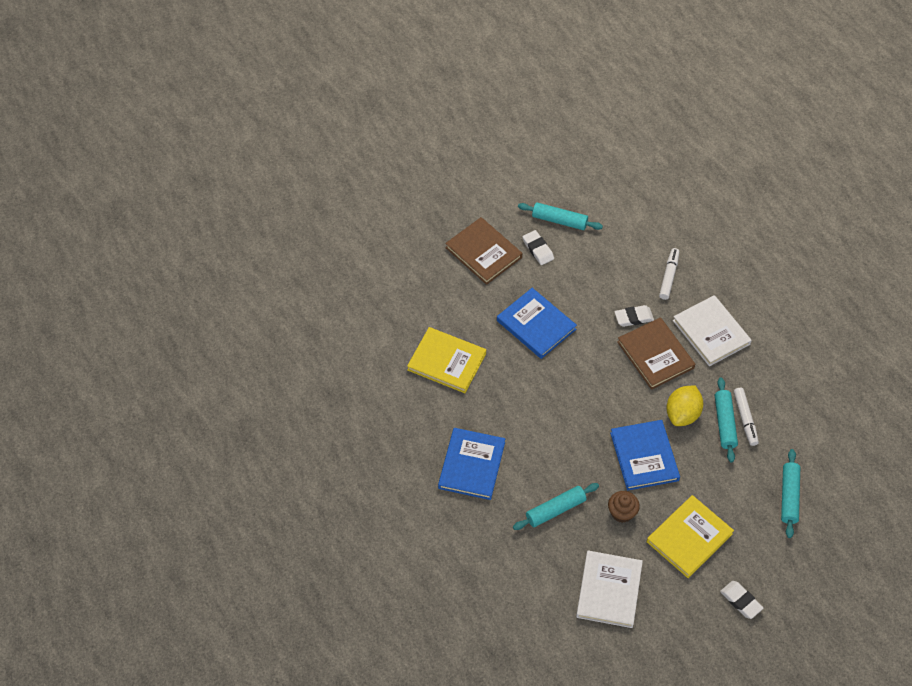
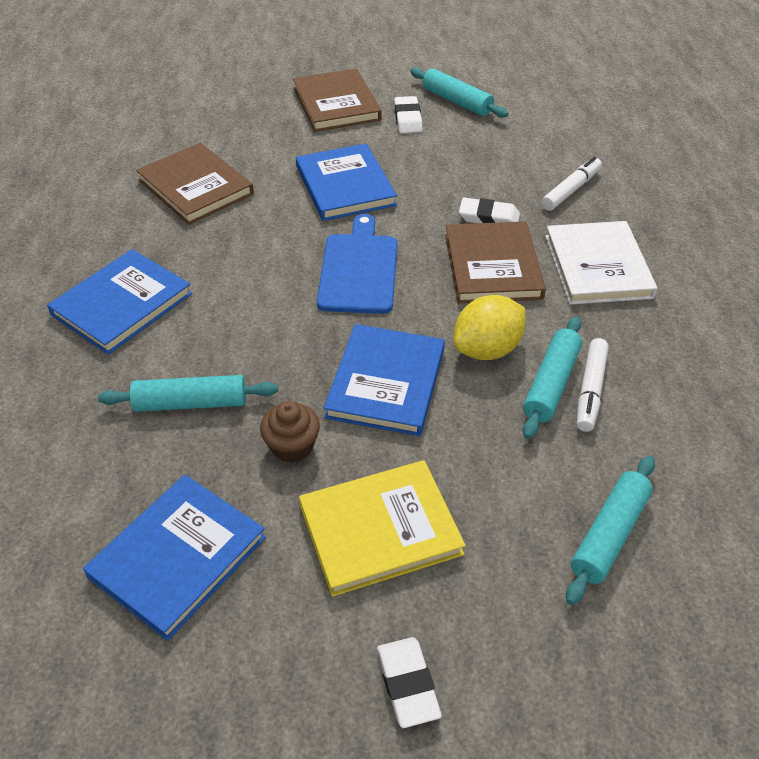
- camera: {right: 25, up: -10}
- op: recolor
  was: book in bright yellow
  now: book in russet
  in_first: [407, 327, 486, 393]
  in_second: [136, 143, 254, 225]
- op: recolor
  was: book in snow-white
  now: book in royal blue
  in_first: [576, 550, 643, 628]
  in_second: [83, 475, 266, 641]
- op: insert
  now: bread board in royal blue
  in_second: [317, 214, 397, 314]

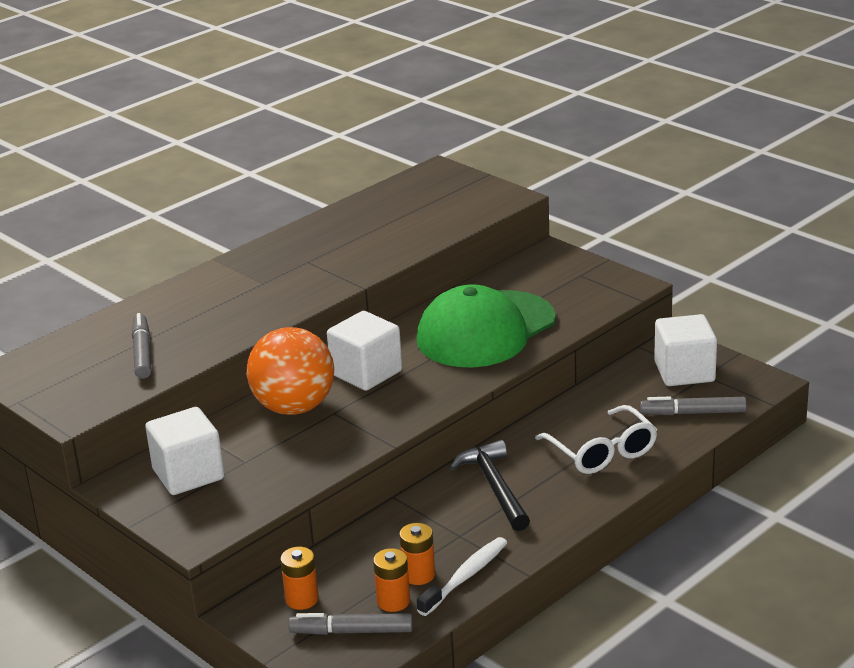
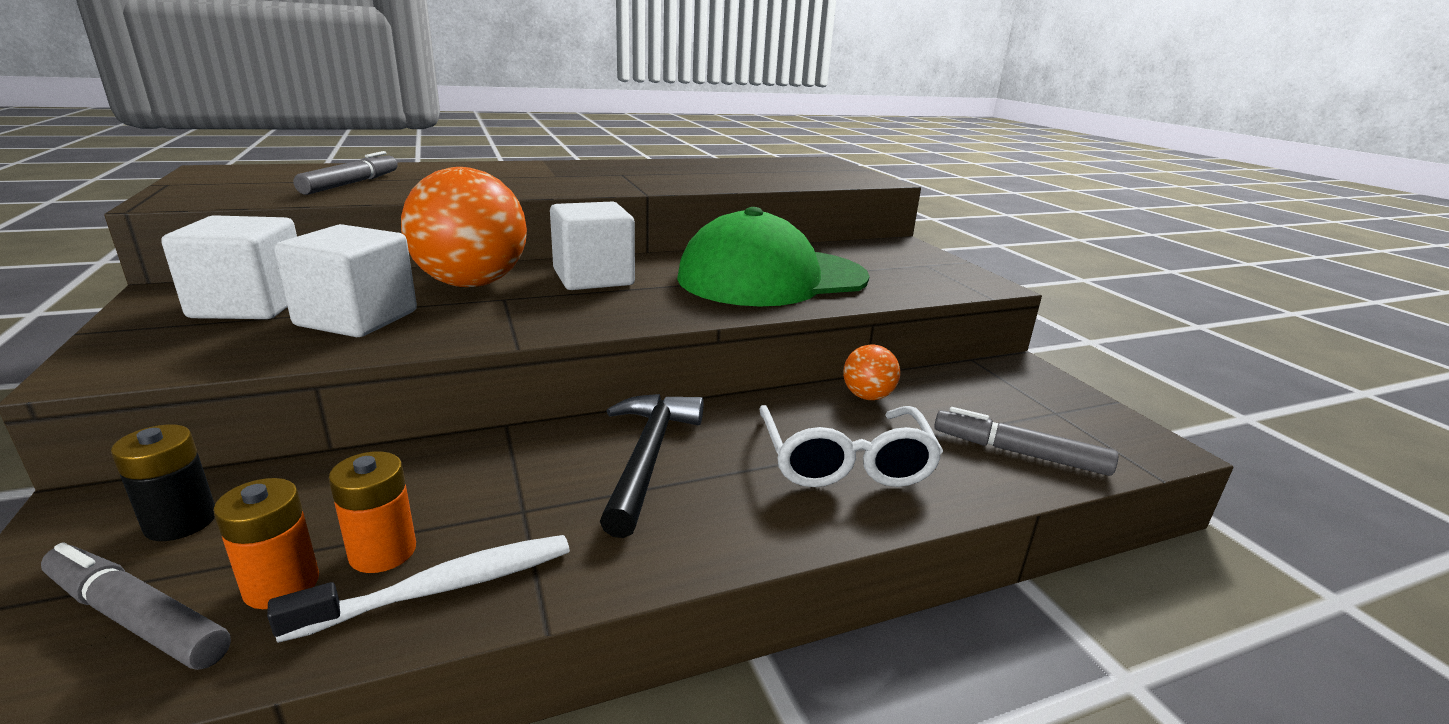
- camera: {right: 20, up: -5}
- op: move
  was: cube in snow-white
  in_first: [654, 314, 717, 386]
  in_second: [274, 224, 417, 337]
- op: recolor
  was: battery in orange
  now: battery in ebony
  in_first: [280, 547, 319, 610]
  in_second: [111, 424, 215, 541]
- op: insert
  now: play ball in orange
  in_second: [843, 344, 900, 400]

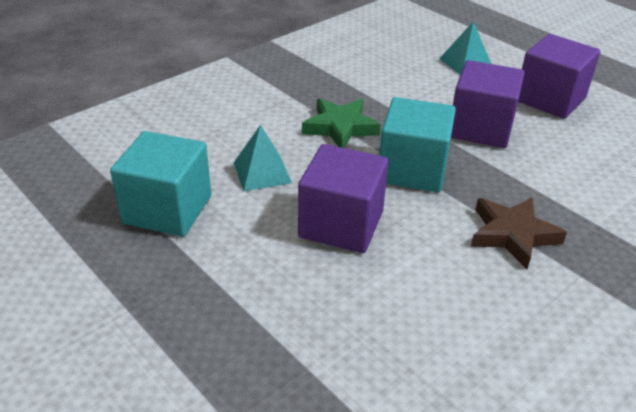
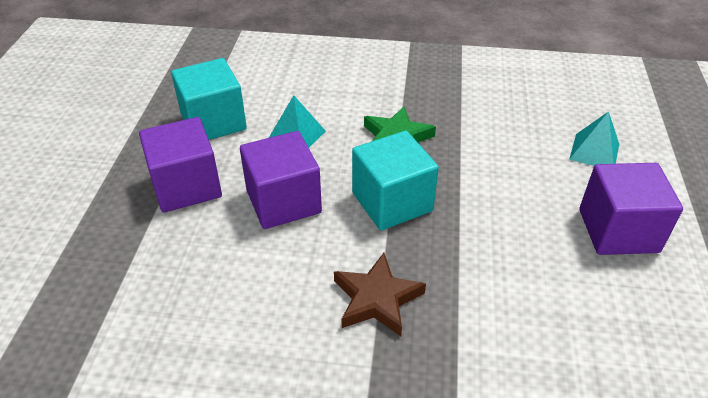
- camera: {right: 50, up: 5}
- op: move
  was: cube in violet
  in_first: [451, 60, 525, 148]
  in_second: [139, 117, 222, 212]

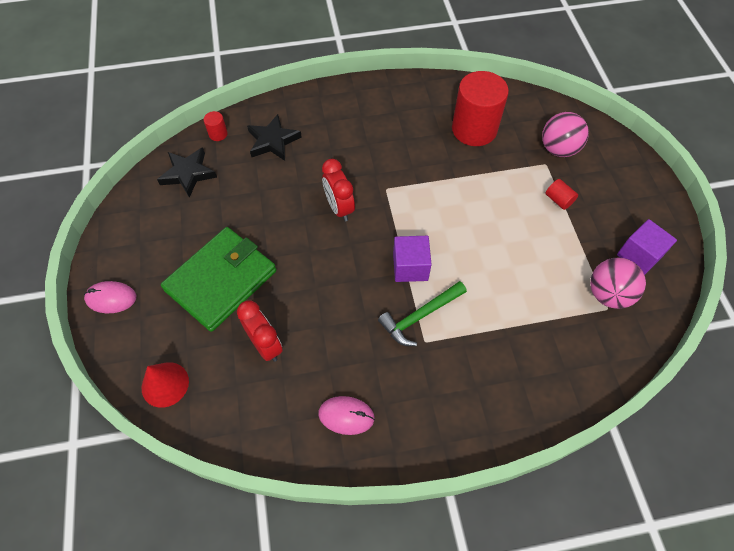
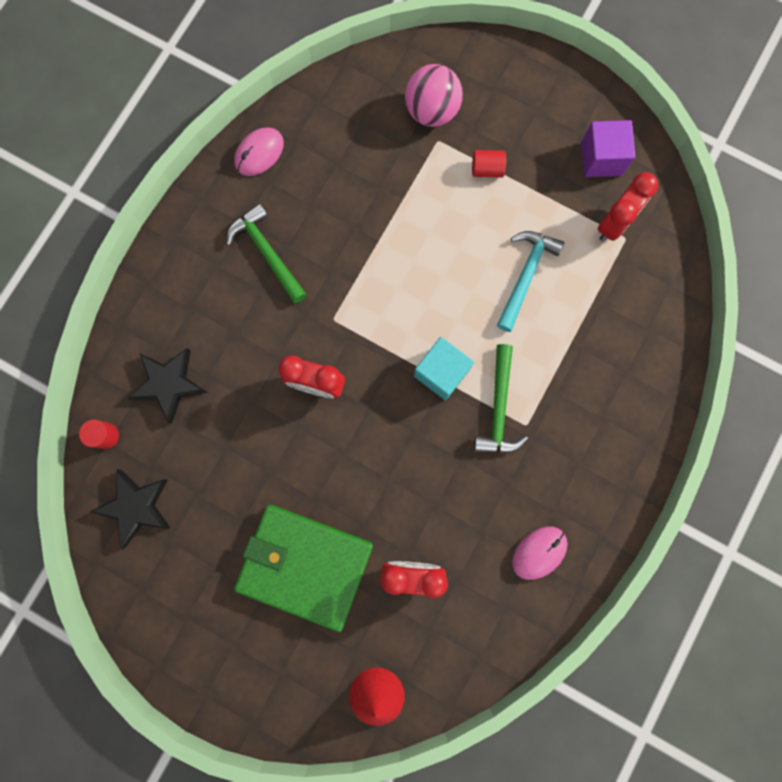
- camera: {right: -50, up: 20}
- op: delete
  was: cylinder in scarlet
  in_first: [452, 71, 509, 146]
- op: rotate
  was: billfold in leaf-green
  in_first: [161, 227, 276, 332]
  in_second: [234, 505, 373, 632]
  clockwise: -60
- op: recolor
  was: cube in violet
  now: cube in aqua
  in_first: [393, 236, 432, 282]
  in_second: [414, 337, 474, 400]
- op: replace
  was: play ball in rosy
  now: clock in scarlet
  in_first: [590, 257, 646, 309]
  in_second: [598, 172, 658, 242]
- op: move
  was: computer mouse in rosy
  in_first: [84, 281, 136, 313]
  in_second: [234, 127, 284, 176]
- op: insert
  now: carpenter's hammer in leaf-green
  in_second: [227, 203, 307, 303]
- op: insert
  now: carpenter's hammer in aqua
  in_second: [497, 231, 564, 332]

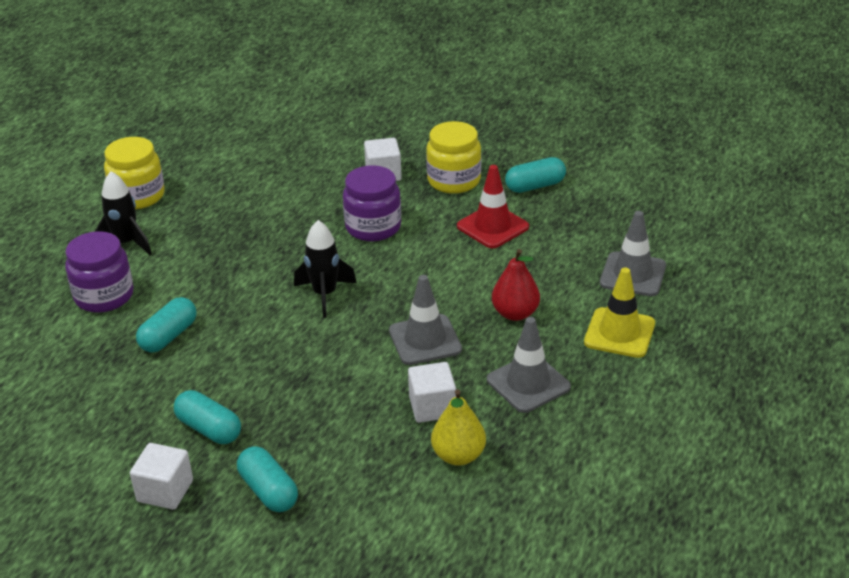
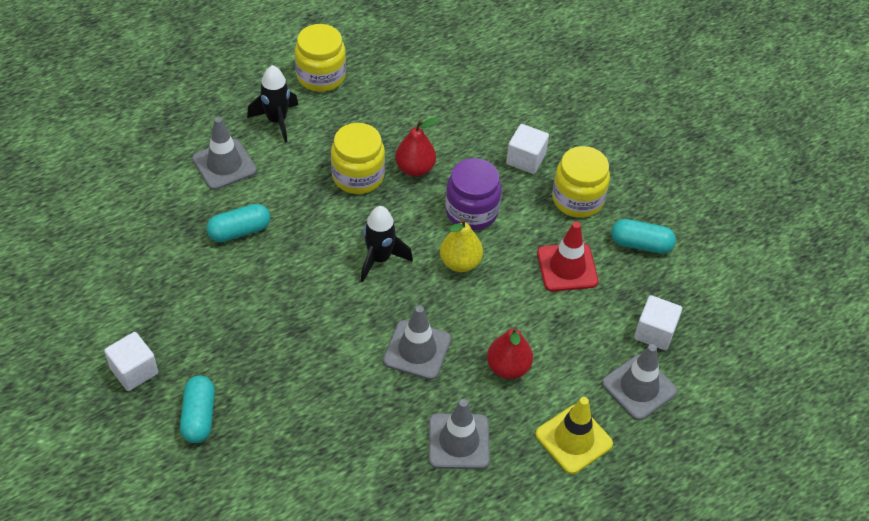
- camera: {right: 30, up: 15}
- op: replace
  was: jam jar in violet
  now: safety cone in gray
  in_first: [65, 231, 134, 313]
  in_second: [192, 117, 257, 190]
- op: move
  was: cube in snow-white
  in_first: [408, 362, 456, 423]
  in_second: [634, 295, 682, 350]
- op: move
  was: pear fruit in bright yellow
  in_first: [431, 389, 486, 466]
  in_second: [440, 218, 483, 272]
- op: delete
  was: pill shape in aqua
  in_first: [174, 390, 241, 444]
- op: insert
  now: pear fruit in scarlet
  in_second: [395, 117, 439, 176]
- op: insert
  now: jam jar in bright yellow
  in_second: [331, 123, 385, 194]

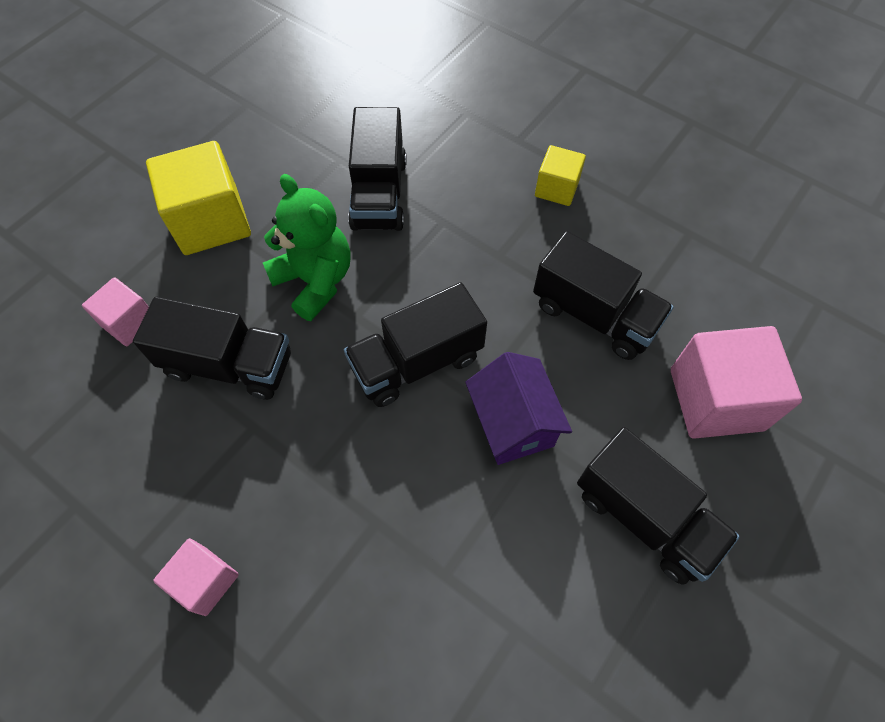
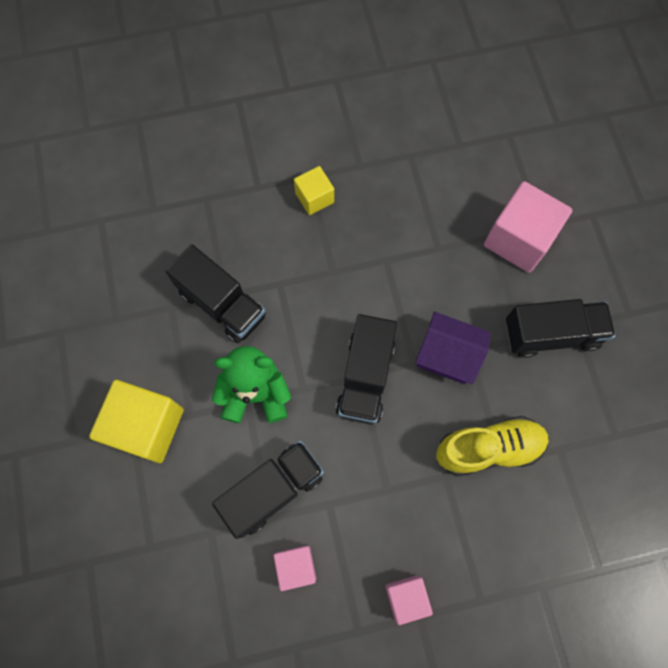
- camera: {right: -50, up: 10}
- op: delete
  was: lorry in ebony
  in_first: [533, 231, 674, 360]
- op: move
  was: cube in rosy
  in_first: [82, 277, 149, 346]
  in_second: [273, 545, 316, 591]
- op: insert
  now: shoe in bright yellow
  in_second: [436, 416, 549, 476]

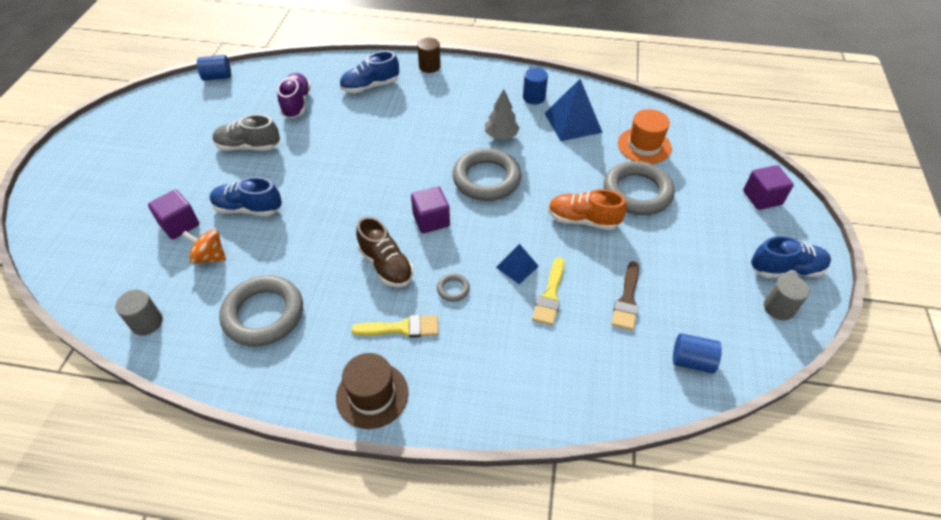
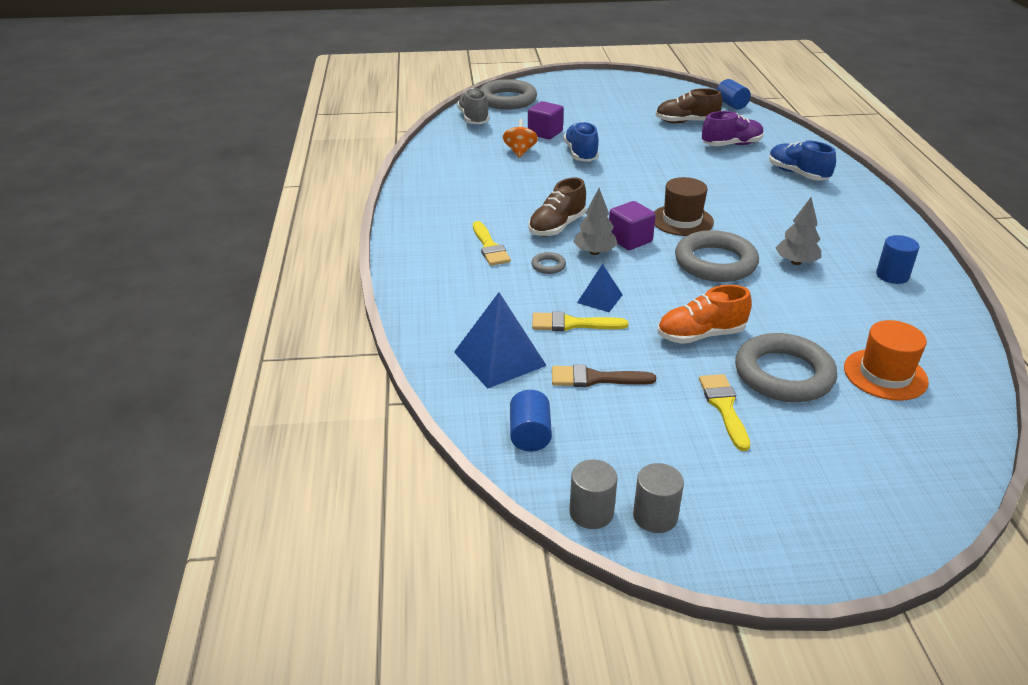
- camera: {right: 75, up: -15}
- op: delete
  was: cylinder in russet
  in_first: [417, 38, 441, 73]
- op: move
  was: solid pyramid in royal blue
  in_first: [545, 79, 603, 141]
  in_second: [454, 292, 547, 389]
- op: move
  was: shoe in gray
  in_first: [213, 114, 280, 151]
  in_second: [457, 88, 490, 124]
- op: delete
  was: cube in violet
  in_first: [743, 165, 794, 210]
- op: rotate
  was: shoe in orange
  in_first: [548, 189, 627, 230]
  in_second: [658, 285, 752, 344]
  clockwise: -105
- op: delete
  was: shoe in royal blue
  in_first: [751, 236, 831, 278]
- op: move
  was: ring in gray
  in_first: [219, 275, 303, 347]
  in_second: [480, 79, 537, 110]
- op: move
  was: cylinder in gray
  in_first: [115, 289, 163, 335]
  in_second: [570, 460, 618, 529]
- op: move
  was: hat in russet
  in_first: [336, 353, 408, 429]
  in_second: [654, 177, 714, 236]
- op: insert
  now: shoe in russet
  in_second: [656, 88, 722, 123]
- op: insert
  now: fir tree in gray
  in_second: [573, 188, 618, 255]
- op: insert
  now: paintbrush in bright yellow
  in_second: [699, 374, 750, 451]

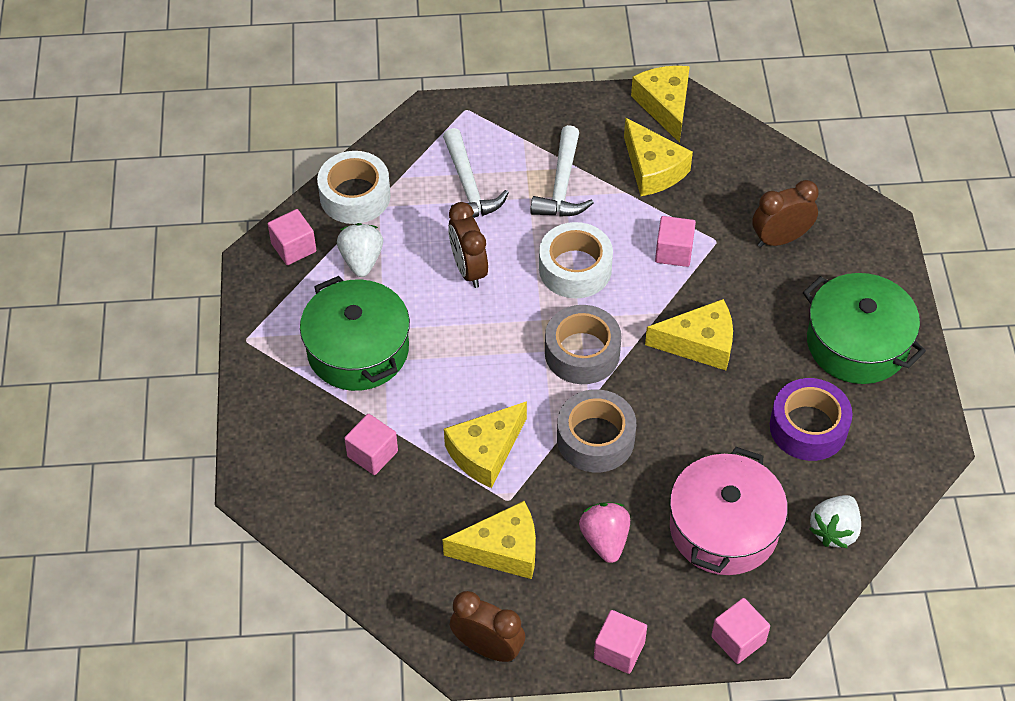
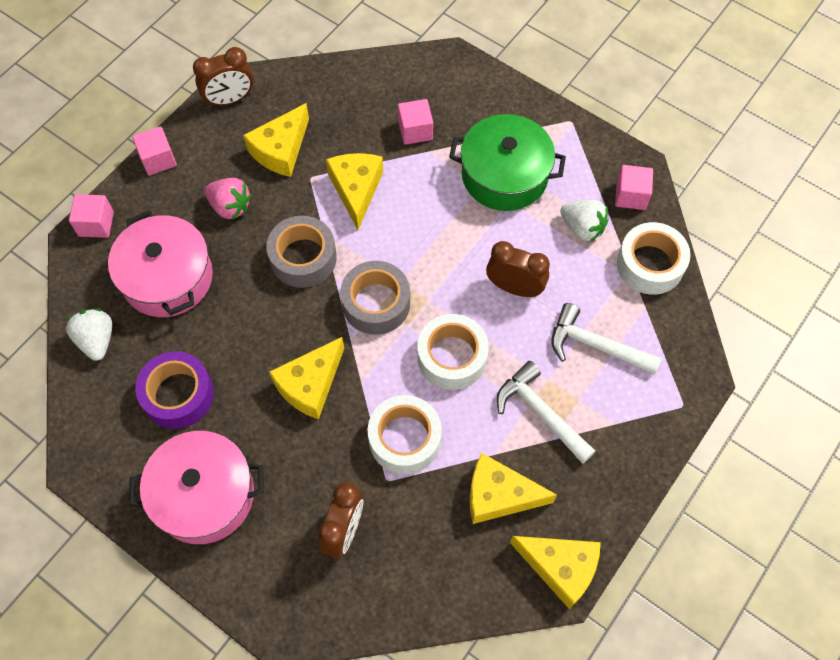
- camera: {right: 130, up: 10}
- op: replace
  was: cube in rosy
  now: tape in snow-white
  in_first: [655, 216, 696, 267]
  in_second: [368, 395, 442, 474]
- op: recolor
  was: stockpot in leaf-green
  now: stockpot in rosy
  in_first: [803, 273, 926, 384]
  in_second: [129, 431, 264, 544]

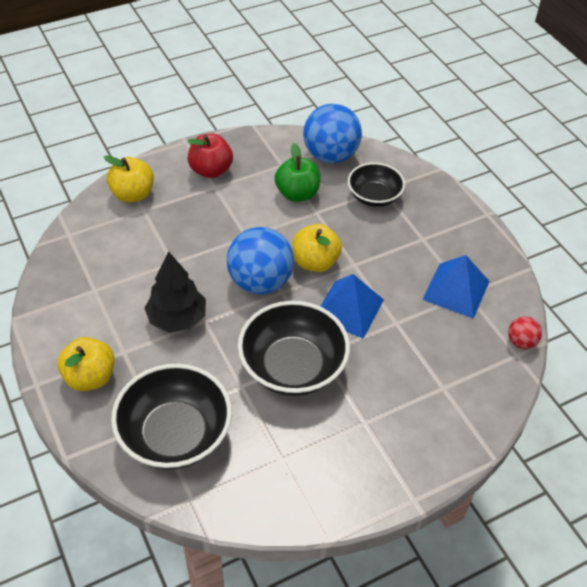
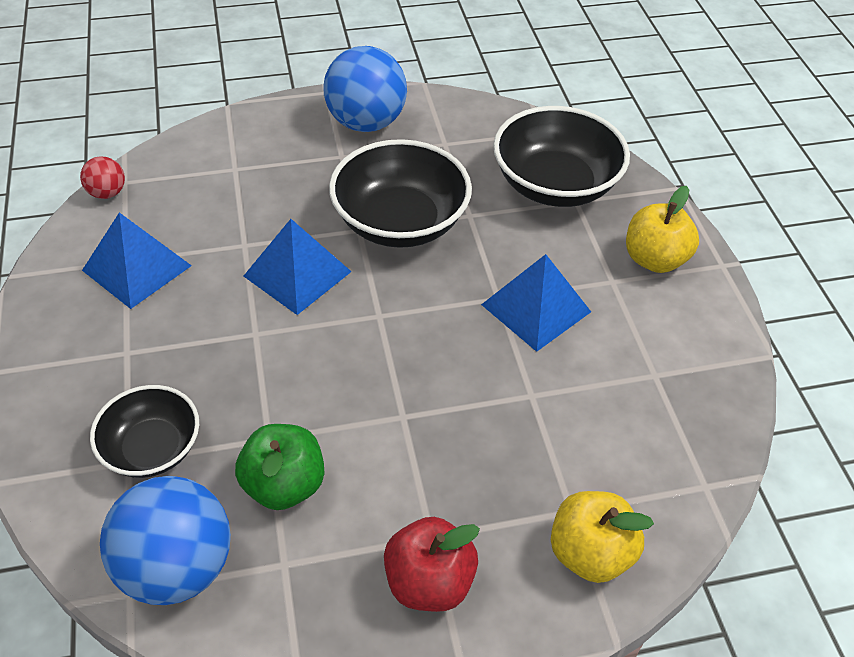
- camera: {right: -165, up: 0}
- op: delete
  was: toy apple in bright yellow
  in_first: [293, 224, 342, 272]
- op: move
  was: play ball in royal blue
  in_first: [227, 227, 294, 294]
  in_second: [323, 46, 407, 132]
- op: replace
  was: fir tree in ebony
  now: solid pyramid in royal blue
  in_first: [145, 251, 206, 332]
  in_second: [481, 254, 591, 352]

